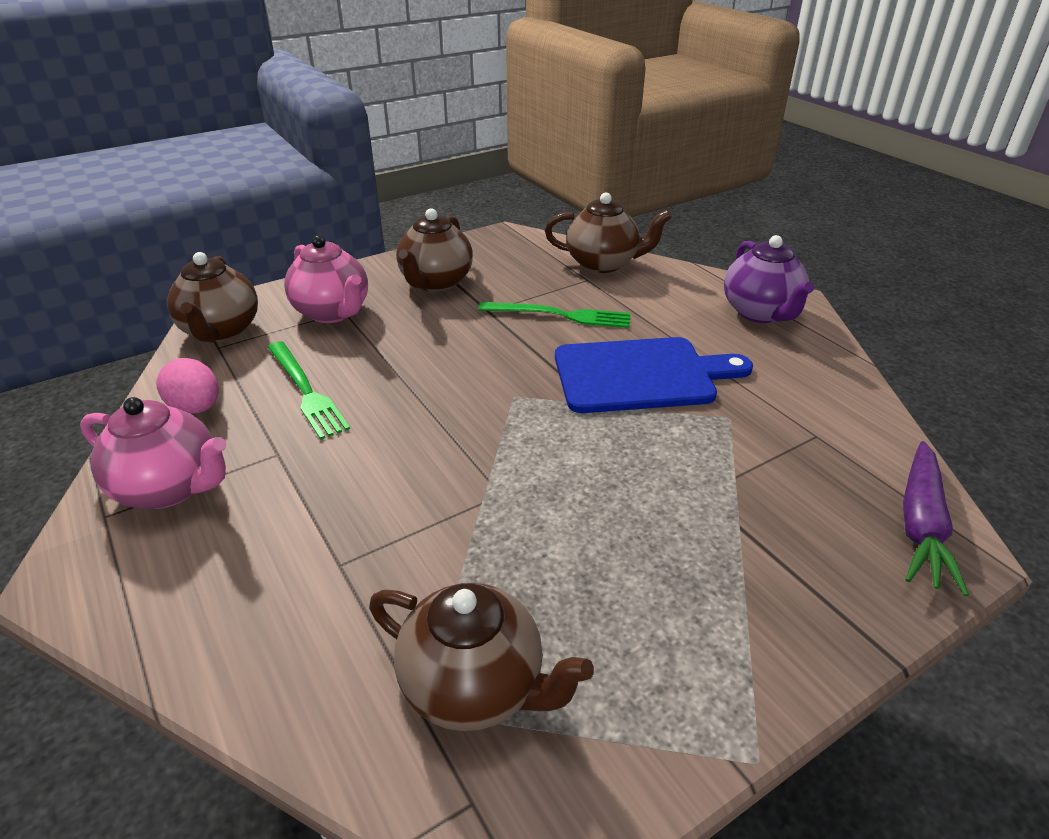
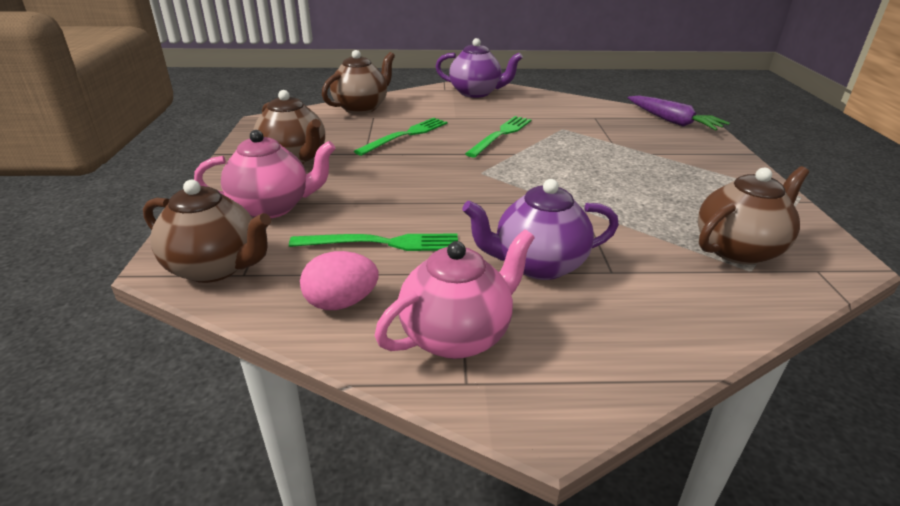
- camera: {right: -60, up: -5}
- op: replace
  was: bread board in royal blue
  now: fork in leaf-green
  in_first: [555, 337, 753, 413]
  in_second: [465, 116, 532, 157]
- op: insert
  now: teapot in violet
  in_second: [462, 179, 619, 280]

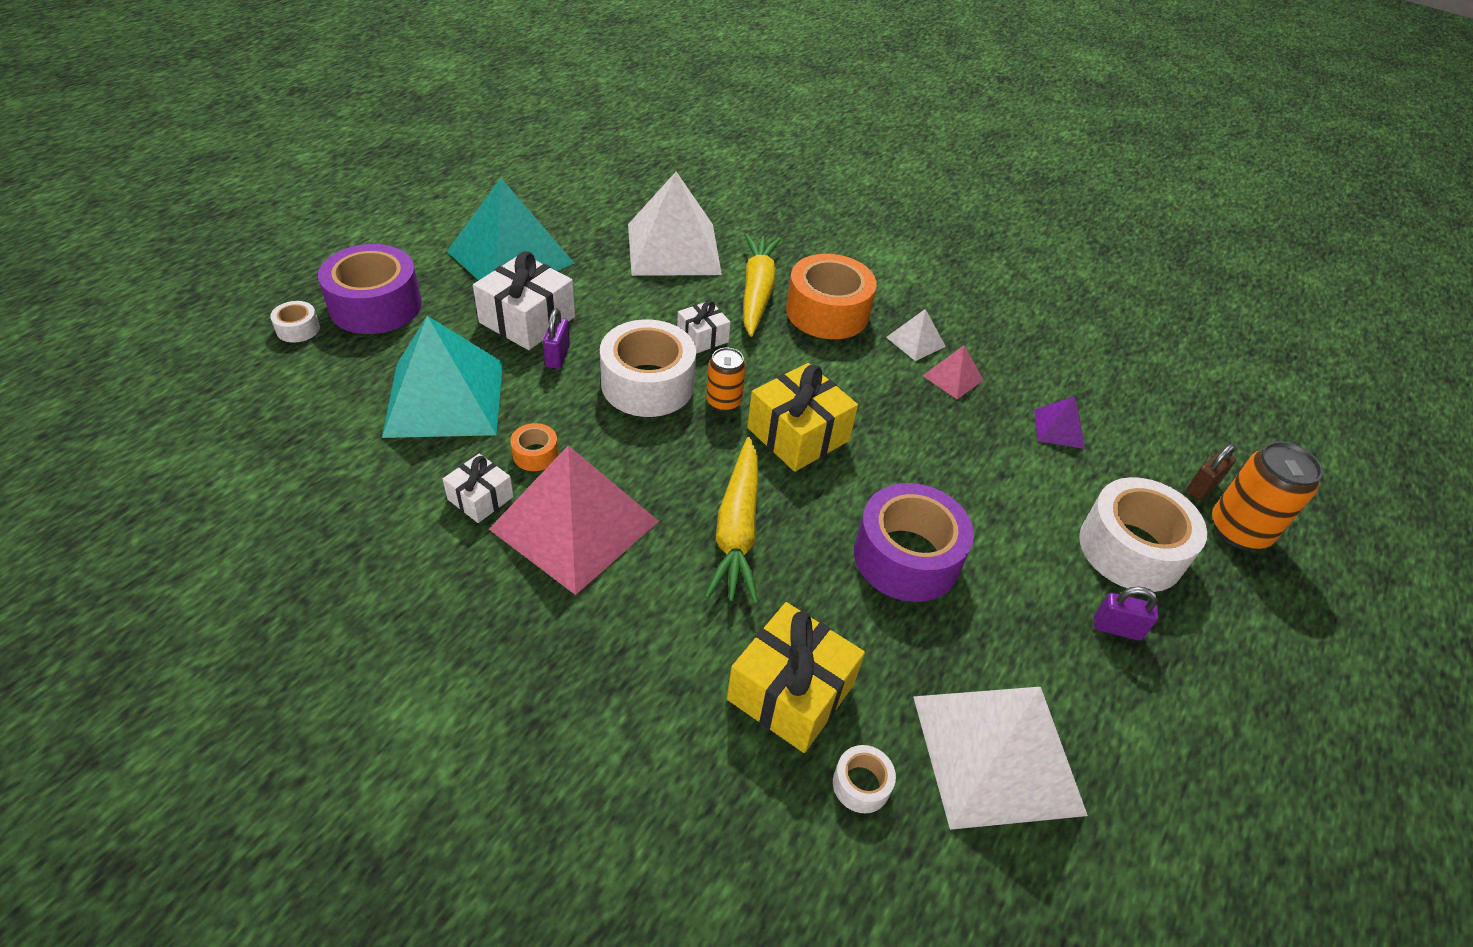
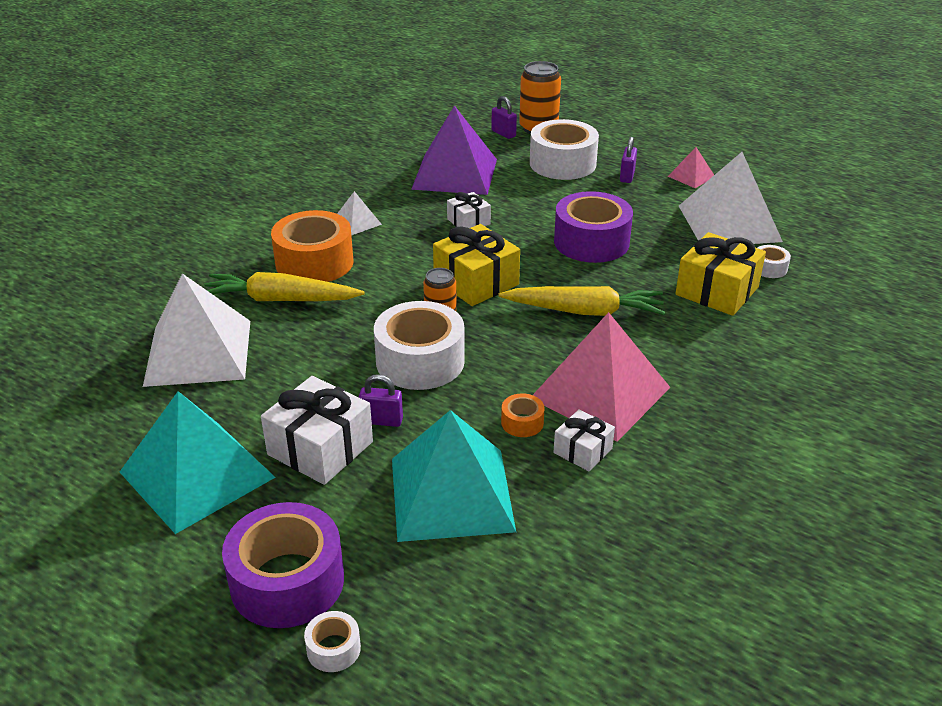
- camera: {right: -85, up: -10}
- op: move
  was: gift in snow-white
  in_first: [677, 300, 731, 354]
  in_second: [447, 192, 491, 228]
- op: move
  was: solid pyramid in rosy
  in_first: [923, 345, 983, 399]
  in_second: [668, 147, 714, 188]
- op: resize
  was: solid pyramid in violet
  in_first: [1034, 396, 1085, 449]
  in_second: [411, 105, 497, 195]
  ratio: 2.22
- op: recolor
  was: small lock in russet
  now: small lock in violet
  in_first: [1186, 444, 1236, 499]
  in_second: [491, 96, 517, 139]

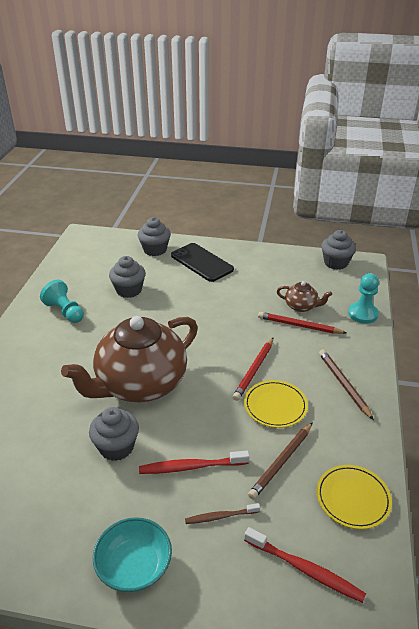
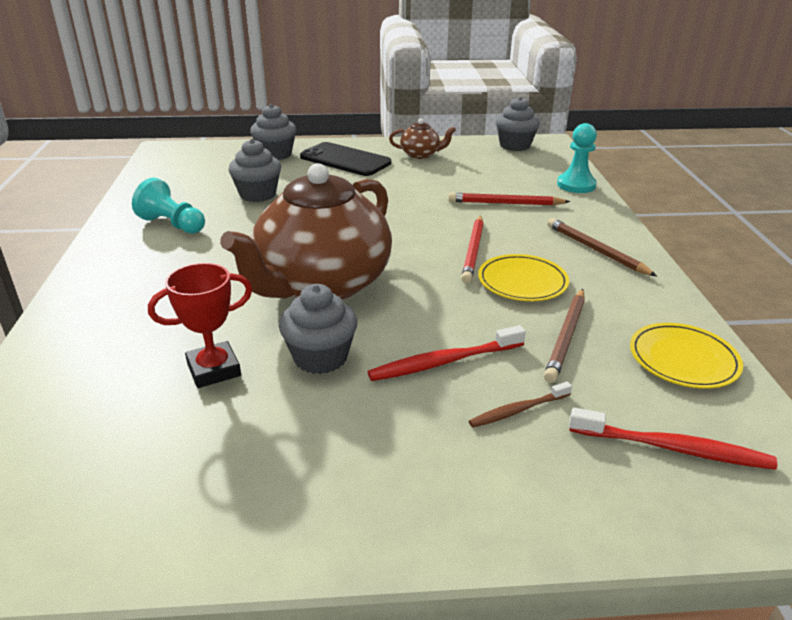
- camera: {right: -15, up: -5}
- op: move
  was: teapot in russet
  in_first: [277, 281, 332, 312]
  in_second: [389, 119, 456, 159]
- op: delete
  was: serving bowl in aqua
  in_first: [93, 517, 172, 592]
- op: insert
  now: award cup in scarlet
  in_second: [148, 263, 253, 388]

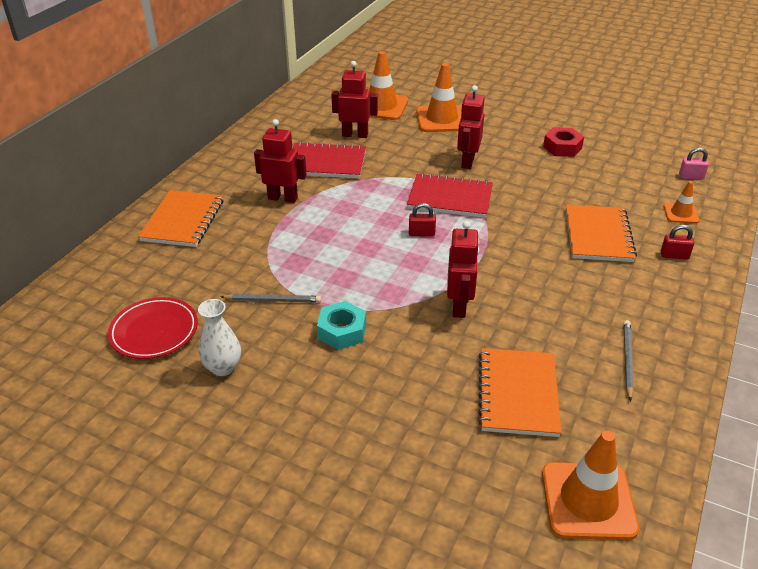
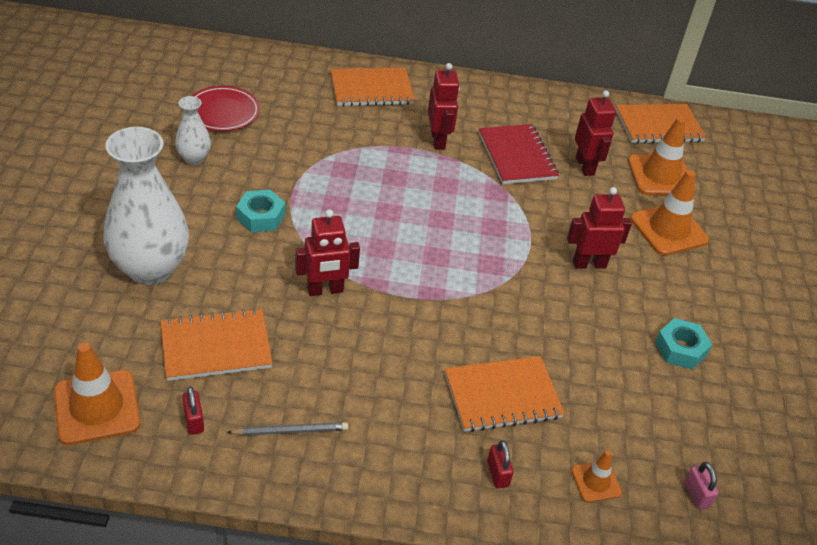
- camera: {right: 65, up: 5}
- op: recolor
  was: hex nut in scarlet
  now: hex nut in aqua
  in_first: [543, 127, 584, 157]
  in_second: [655, 318, 712, 370]
- op: delete
  was: notebook in scarlet
  in_first: [407, 173, 493, 218]
- op: move
  was: small lock in scarlet
  in_first: [409, 203, 436, 237]
  in_second: [182, 387, 204, 435]
- op: delete
  was: lead pencil in gray
  in_first: [221, 294, 321, 303]
- op: insert
  now: notebook in orange
  in_second: [615, 104, 706, 144]
- op: insert
  now: tall vase in snow-white
  in_second: [103, 127, 189, 285]

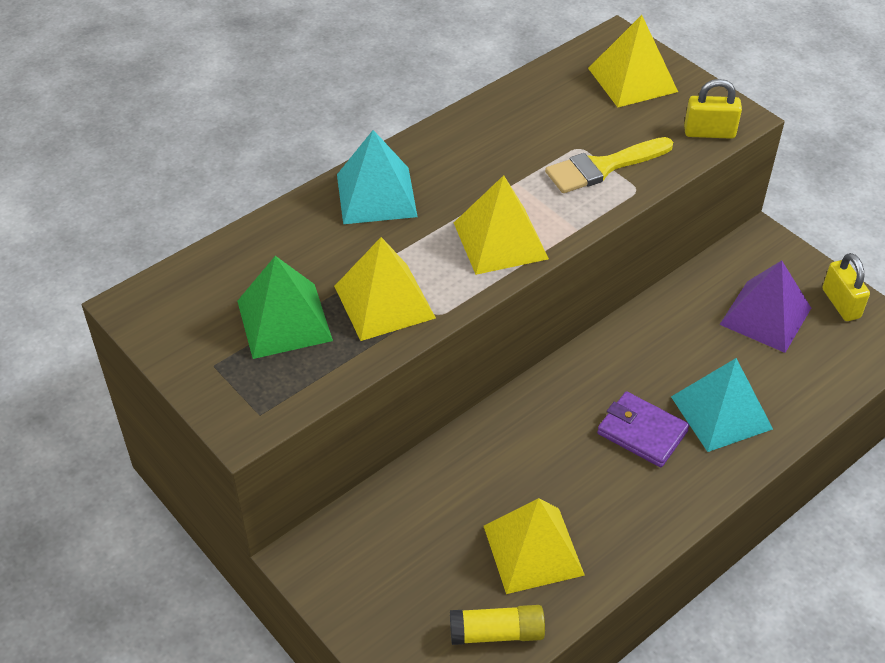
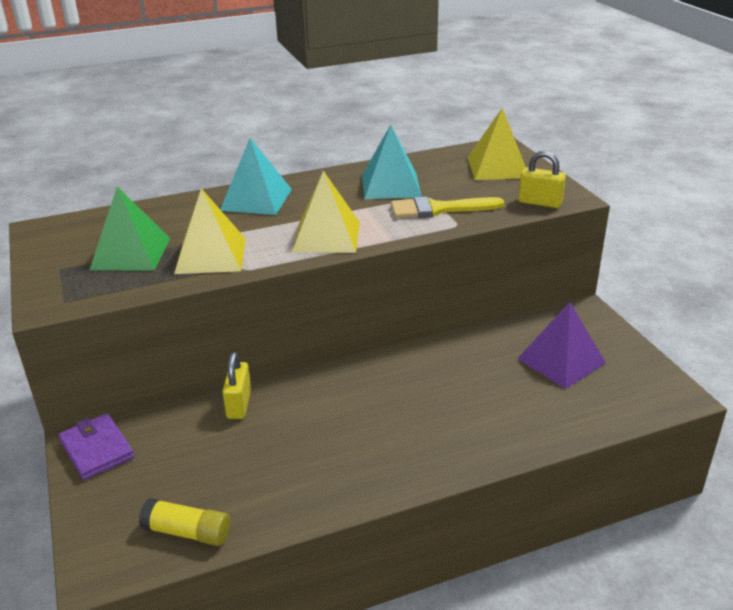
- camera: {right: 20, up: -15}
- op: move
  was: small lock in bright yellow
  in_first: [822, 253, 870, 321]
  in_second: [222, 352, 251, 419]
- op: move
  was: solid pyramid in aqua
  in_first: [671, 358, 773, 452]
  in_second: [362, 125, 422, 199]
- op: move
  was: billfold in violet
  in_first: [597, 391, 689, 467]
  in_second: [59, 414, 134, 480]
- op: delete
  was: solid pyramid in bright yellow
  in_first: [484, 498, 585, 594]

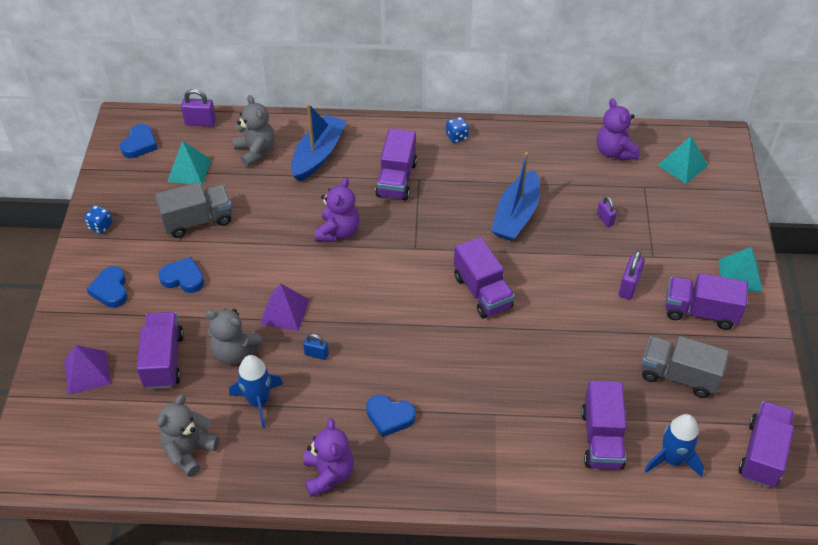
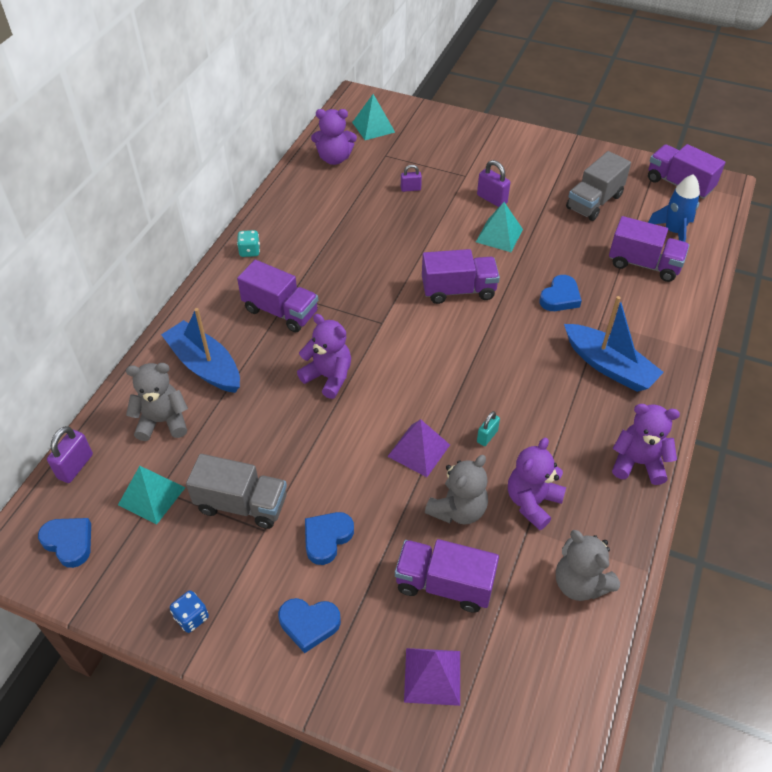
- camera: {right: -70, up: 0}
- op: recolor
  was: dice in royal blue
  now: dice in aqua
  in_first: [446, 117, 469, 143]
  in_second: [237, 230, 260, 257]
- op: move
  was: boat in royal blue
  in_first: [491, 152, 540, 241]
  in_second: [564, 296, 664, 392]
- op: rotate
  was: lorry in gray
  in_first: [155, 182, 232, 238]
  in_second: [186, 454, 287, 529]
  clockwise: 105
- op: move
  was: solid pyramid in aqua
  in_first: [718, 247, 762, 292]
  in_second: [476, 202, 523, 252]
- op: delete
  was: lorry in violet
  in_first: [665, 273, 748, 330]
- op: recolor
  was: small lock in royal blue
  now: small lock in aqua
  in_first: [303, 334, 329, 360]
  in_second: [477, 411, 500, 446]
- op: replace
  was: spaceship in royal blue
  now: teddy bear in violet
  in_first: [229, 355, 283, 428]
  in_second: [508, 438, 566, 530]
- op: move
  was: love heart in royal blue
  in_first: [366, 395, 416, 437]
  in_second: [539, 275, 582, 311]

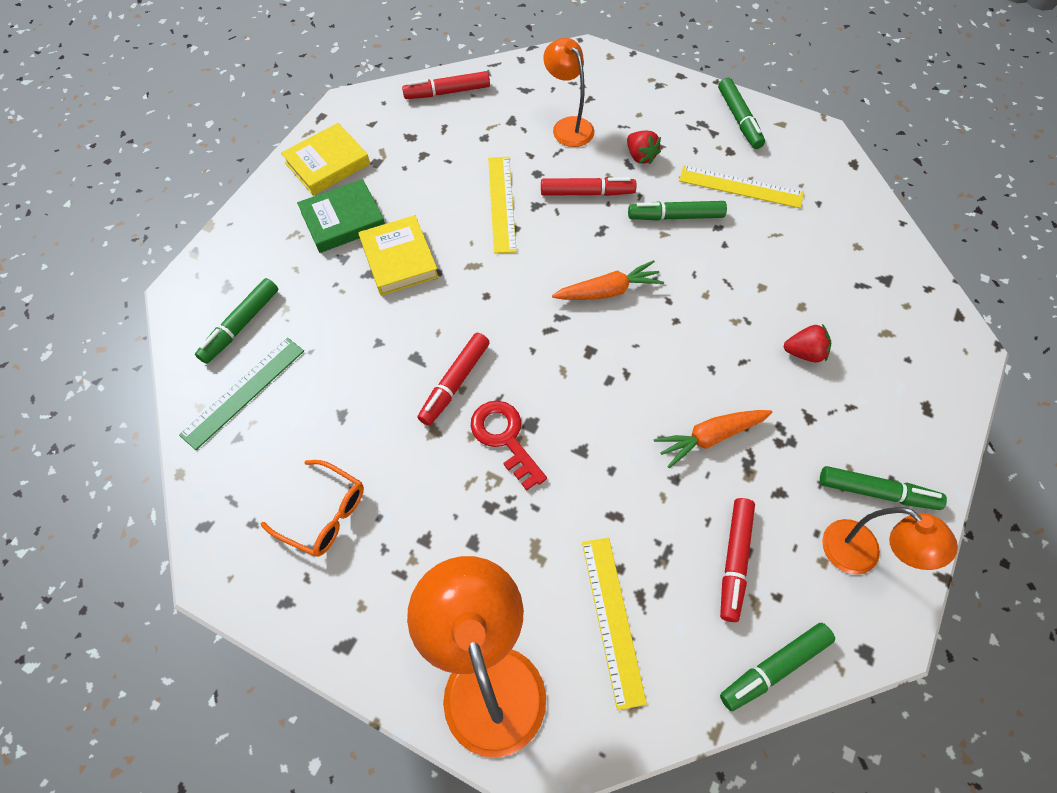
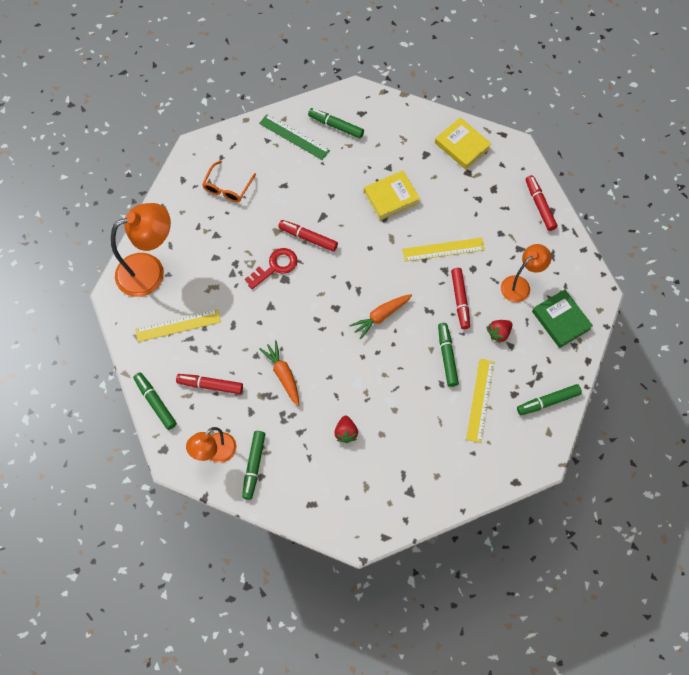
- camera: {right: 85, up: 5}
- op: move
  was: book in leaf-green
  in_first: [297, 179, 385, 253]
  in_second: [532, 289, 593, 348]
- op: rotate
  was: carrot in orange
  in_first: [552, 260, 664, 300]
  in_second: [349, 294, 412, 340]
  clockwise: 75

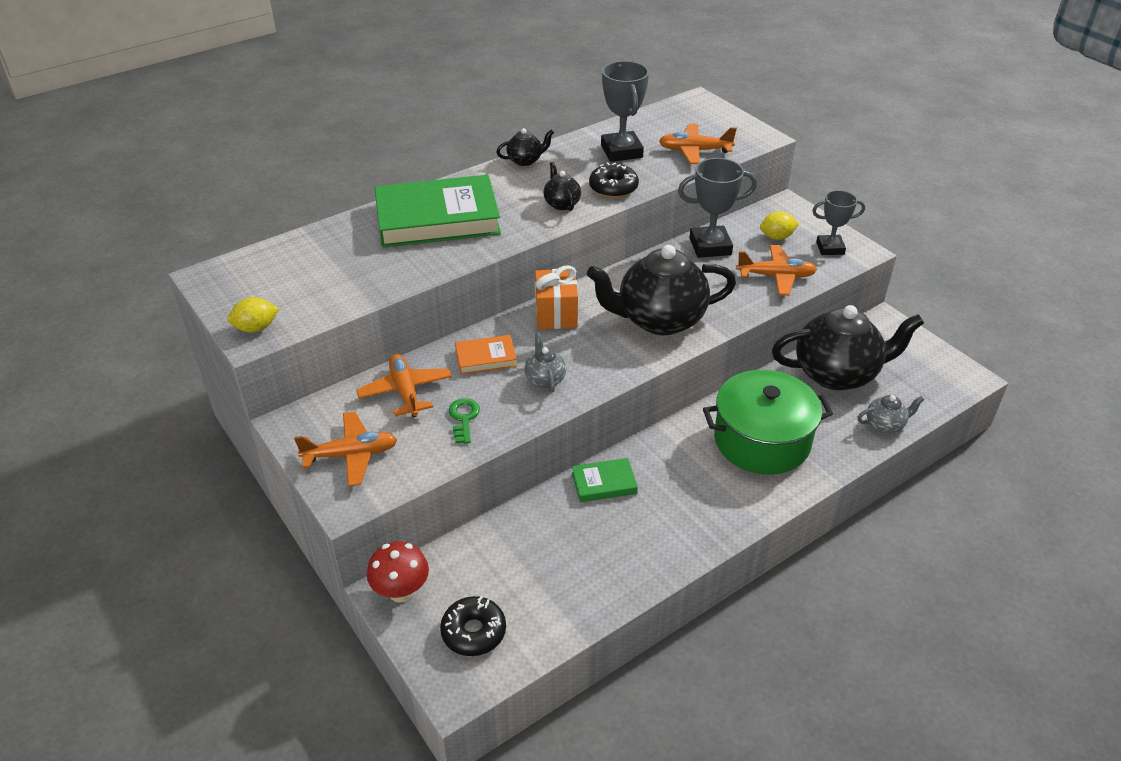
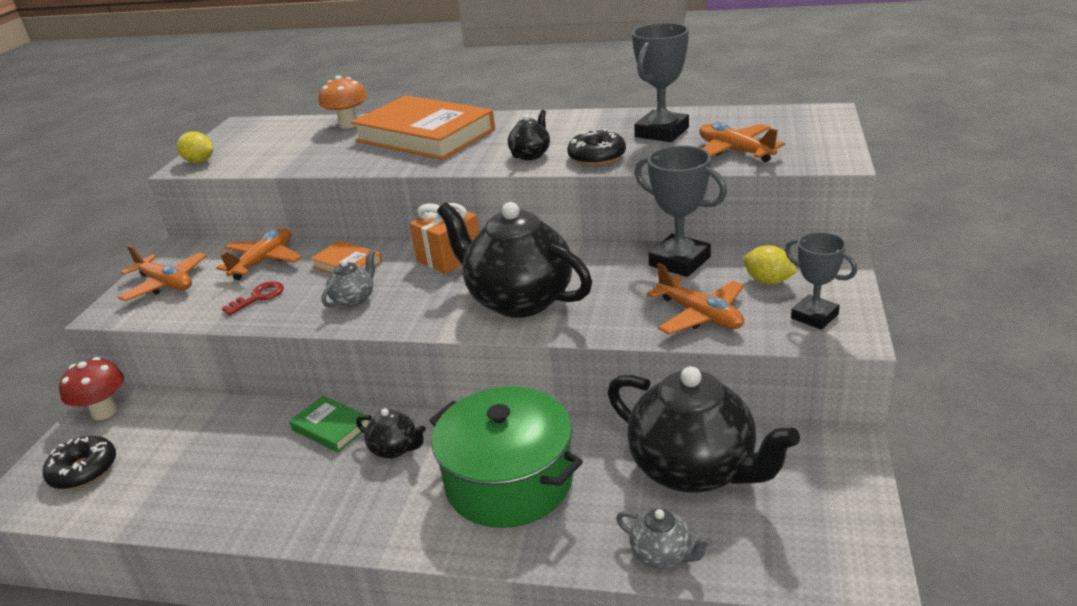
- camera: {right: 50, up: -10}
- op: move
  was: teapot in ebony
  in_first: [496, 128, 554, 166]
  in_second: [356, 408, 426, 458]
- op: recolor
  was: book in leaf-green
  now: book in orange
  in_first: [375, 175, 501, 247]
  in_second: [351, 95, 495, 160]
- op: recolor
  was: latchkey in leaf-green
  now: latchkey in scarlet
  in_first: [449, 398, 480, 444]
  in_second: [222, 281, 284, 315]
- op: insert
  now: mushroom in orange
  in_second: [319, 75, 367, 129]

